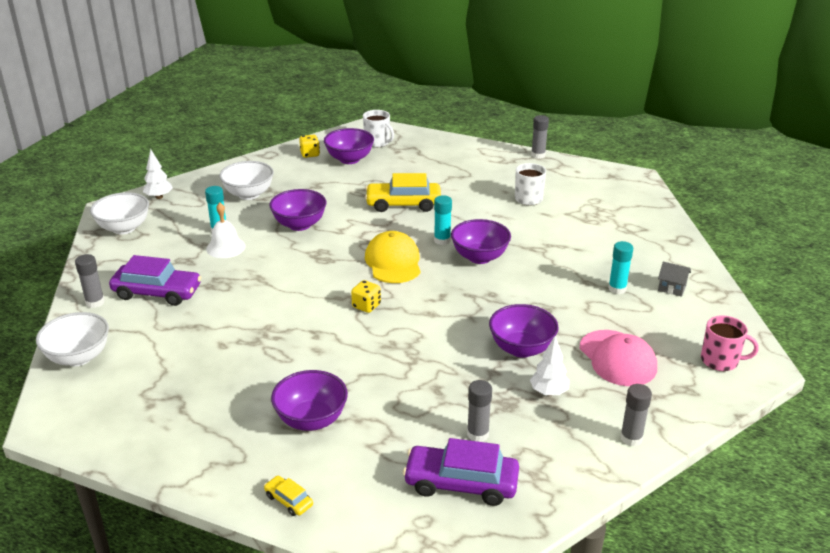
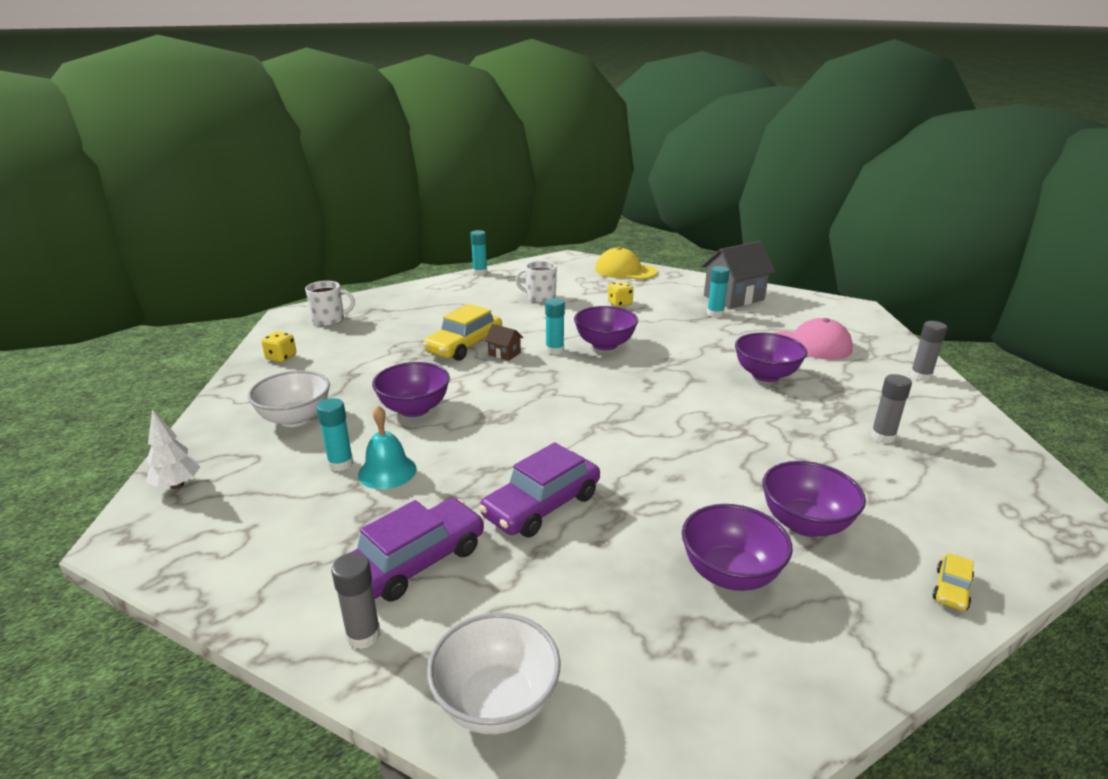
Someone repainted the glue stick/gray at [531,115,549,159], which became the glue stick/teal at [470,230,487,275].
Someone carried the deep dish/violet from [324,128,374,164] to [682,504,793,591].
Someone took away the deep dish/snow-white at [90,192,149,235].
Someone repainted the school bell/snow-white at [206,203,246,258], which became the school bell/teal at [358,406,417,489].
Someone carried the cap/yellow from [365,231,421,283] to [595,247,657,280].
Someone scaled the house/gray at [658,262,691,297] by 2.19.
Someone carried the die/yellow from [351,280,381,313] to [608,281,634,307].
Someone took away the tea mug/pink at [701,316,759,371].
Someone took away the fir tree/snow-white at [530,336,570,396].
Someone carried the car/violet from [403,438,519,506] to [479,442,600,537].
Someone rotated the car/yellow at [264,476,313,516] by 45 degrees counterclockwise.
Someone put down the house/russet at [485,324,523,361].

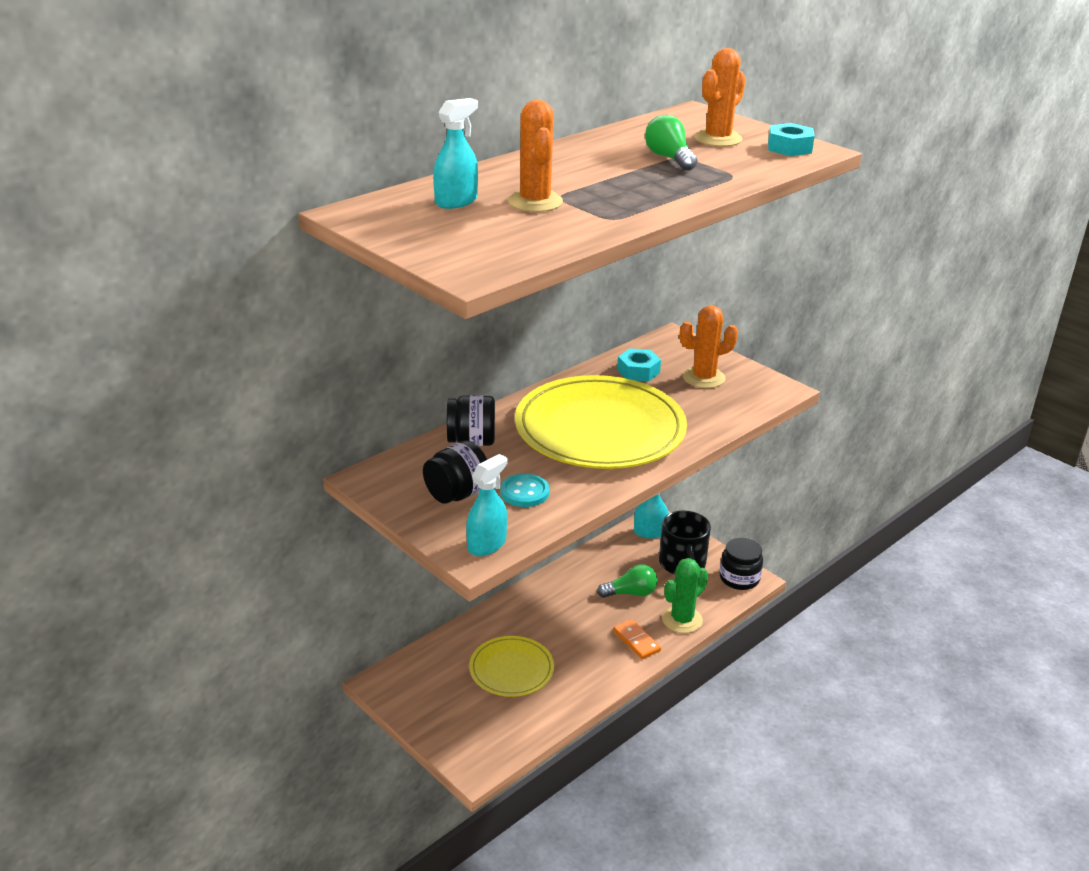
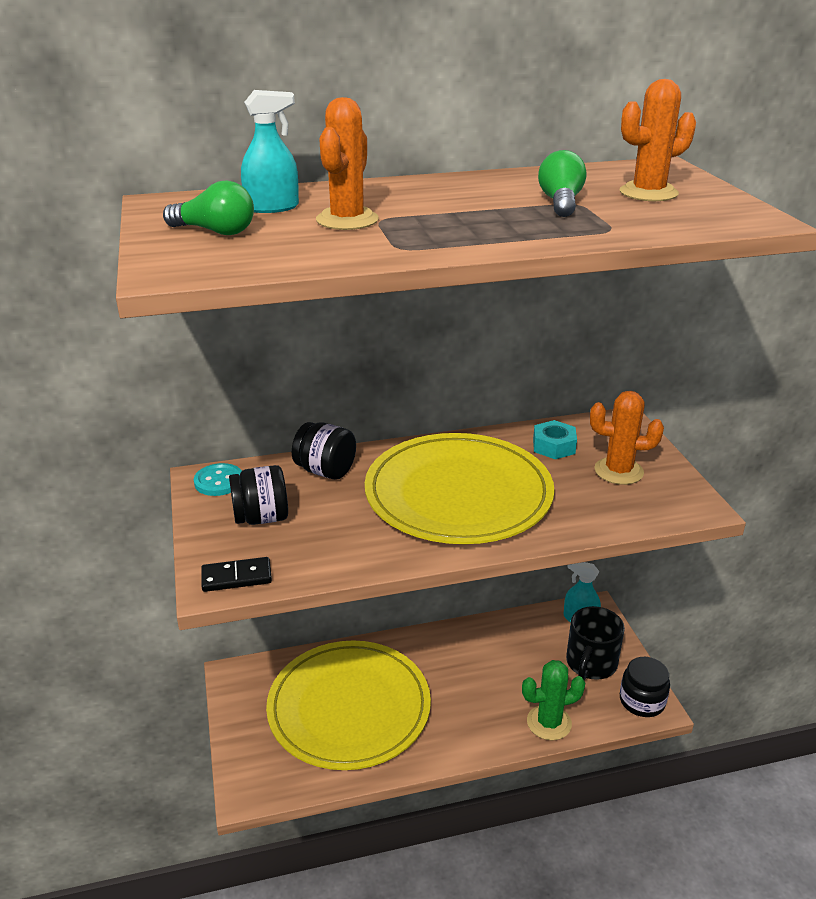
Someone took away the hex nut/teal at [768,123,815,156].
Someone swapped the spray bottle/teal at [466,454,507,556] for the domino piece/ebony at [201,557,272,592].
Someone carried the sewing button/teal from [500,473,549,507] to [194,463,242,496].
Someone carried the bulb/green from [597,564,658,598] to [163,180,254,235].
Someone took away the domino piece/bright orange at [613,619,661,659].
Someone scaled the plate/yellow at [469,636,554,697] by 1.89.

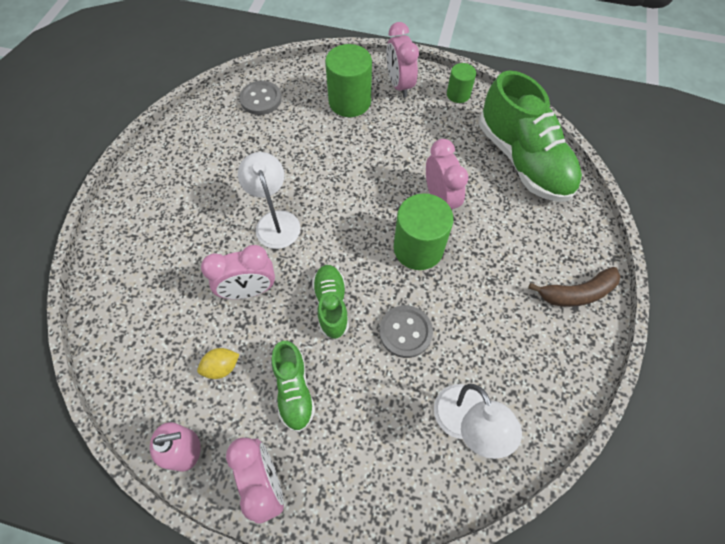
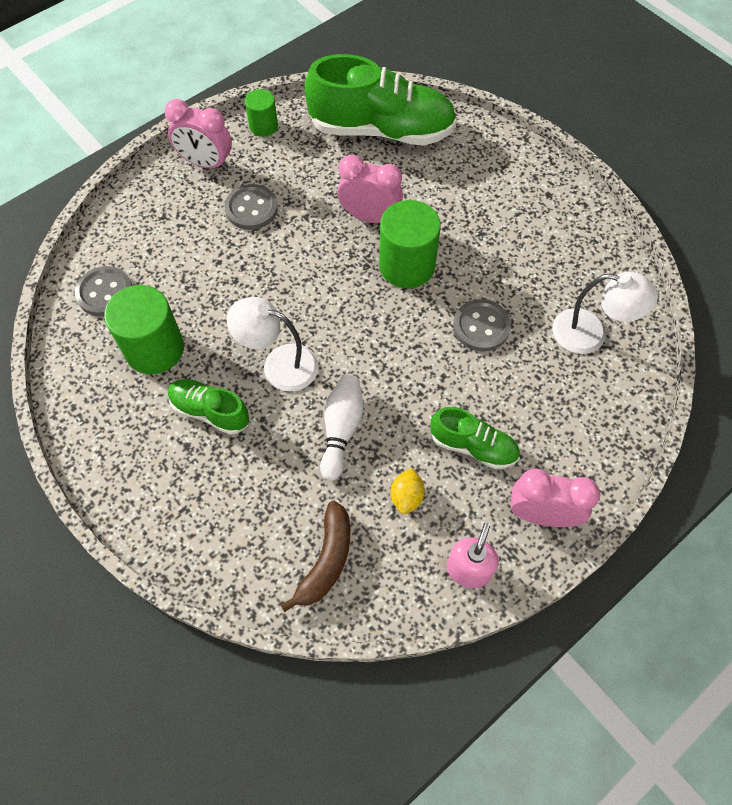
Someone carried the cylinder shape/green from [325,44,372,117] to [104,285,184,374].
Someone swapped the bedside clock/pink at [201,245,275,299] for the bowling pin/snow-white at [320,375,363,481].
Someone carried the shoe/green from [312,265,349,339] to [168,379,249,435].
Someone carried the toy banana/russet from [528,267,621,307] to [280,501,350,612].
Someone put down the sewing button/gray at [225,184,278,230].

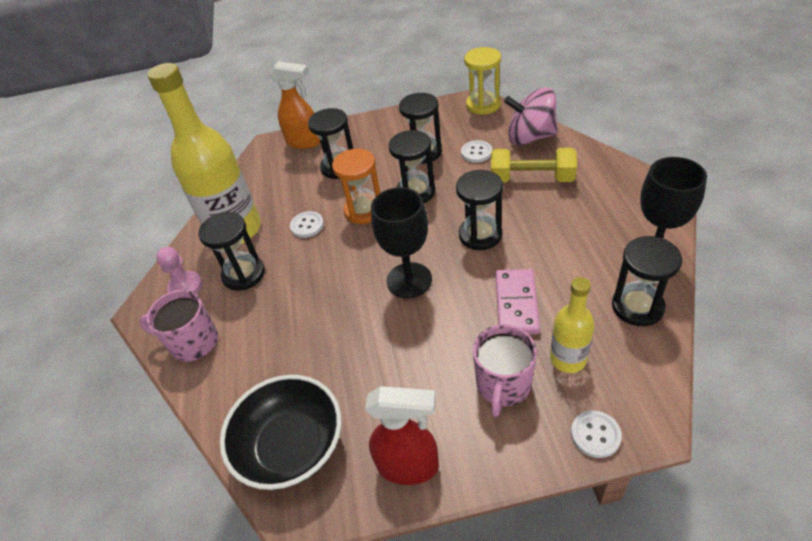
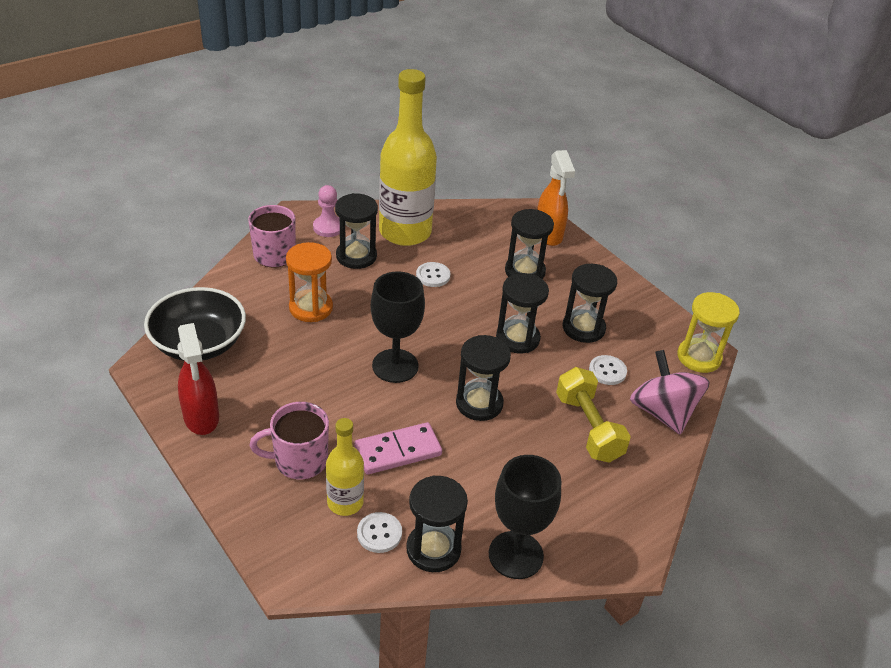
Someone carried the sandglass/bright orange from [332,149,380,224] to [286,242,333,322].
Someone carried the sewing button/snow-white from [571,410,622,458] to [357,512,402,553].

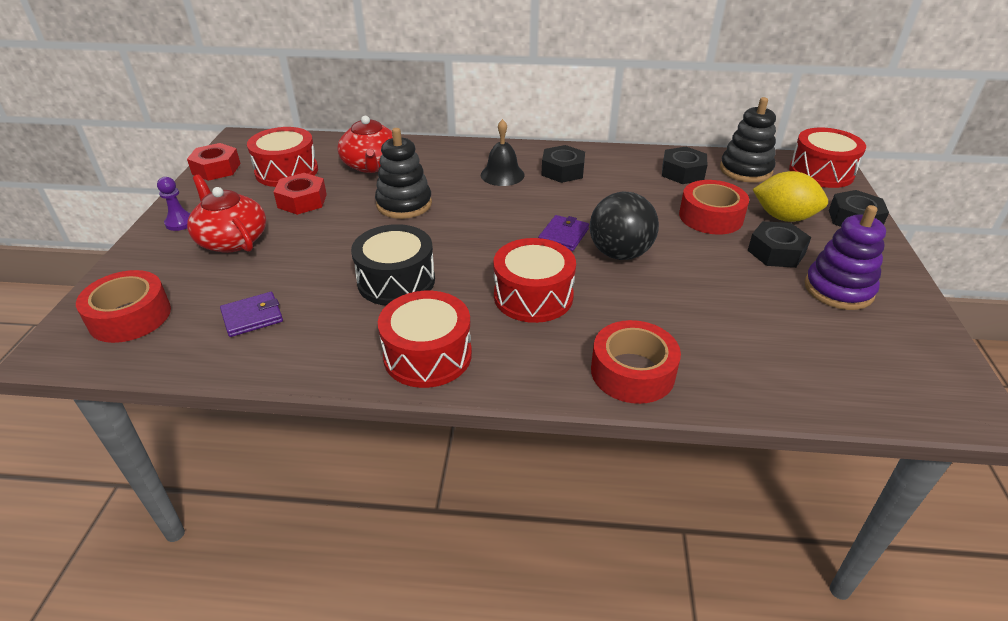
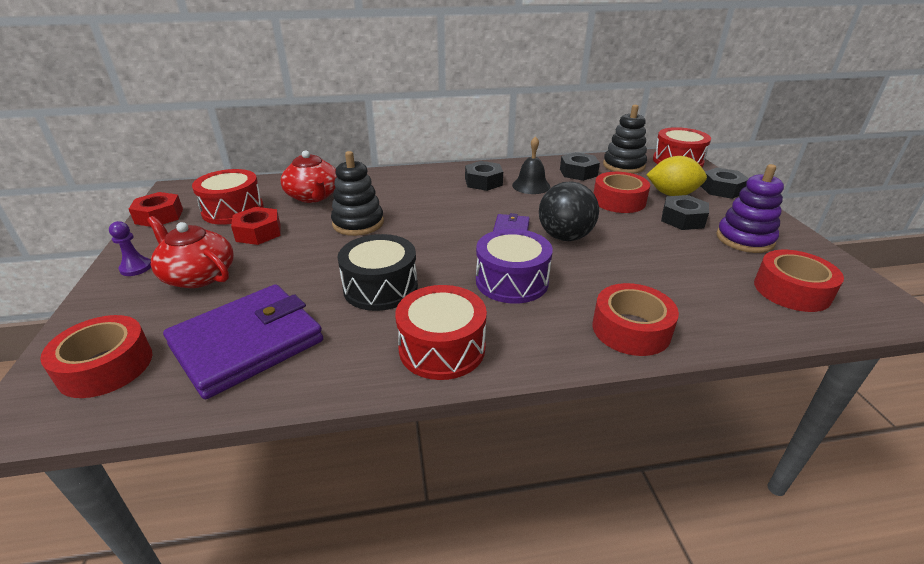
Someone carried the school bell/ebony from [481,119,525,186] to [512,136,550,194].
Someone repainted the snare drum/crimson at [493,238,576,323], which became the snare drum/violet at [476,229,553,304].
Someone scaled the card wallet/violet at [220,292,283,337] by 2.21.
Someone put down the sticky tape/crimson at [754,250,844,312].

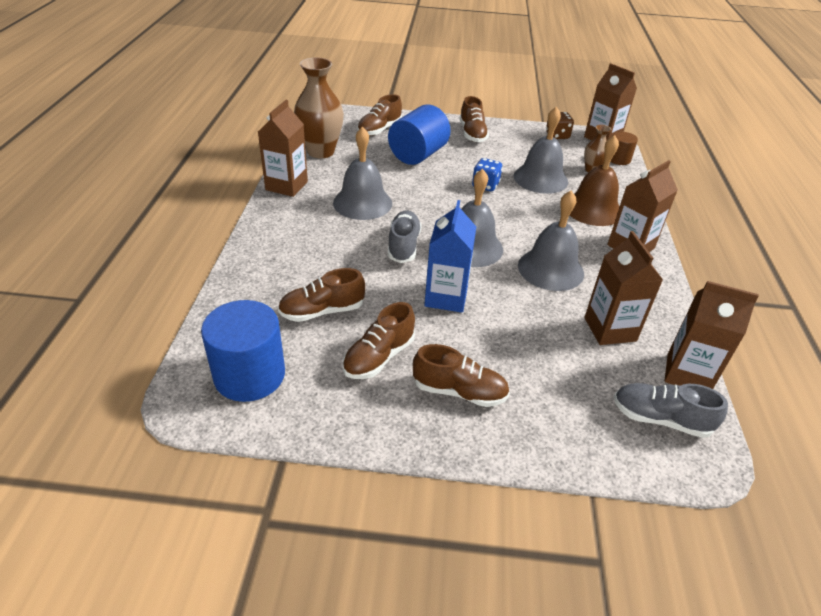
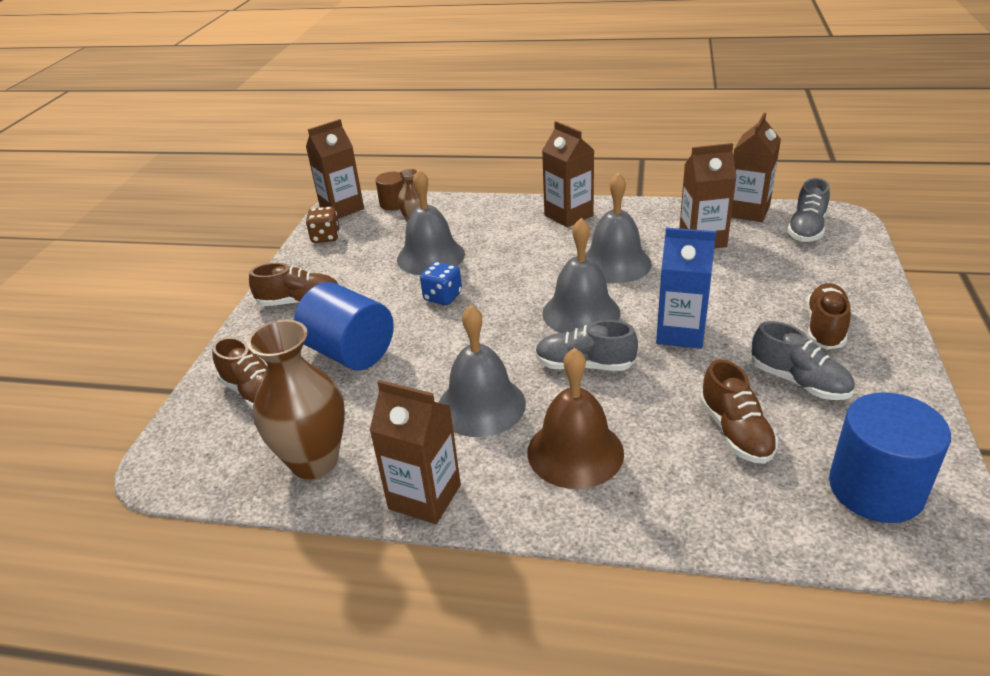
Someone carried the school bell/russet from [570,135,620,226] to [527,348,624,489].
Someone repainted the shoe/russet at [343,302,415,379], which became the shoe/gray at [751,321,855,400].

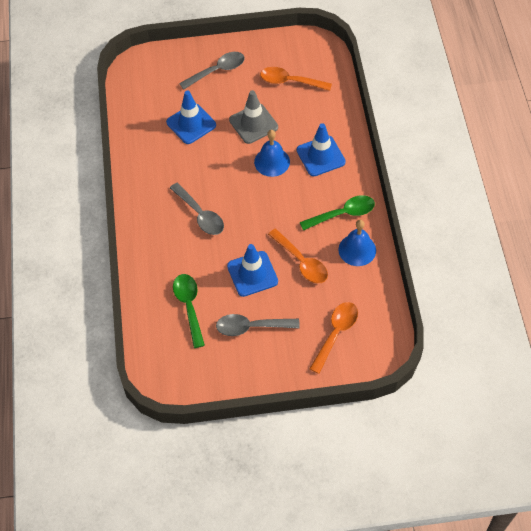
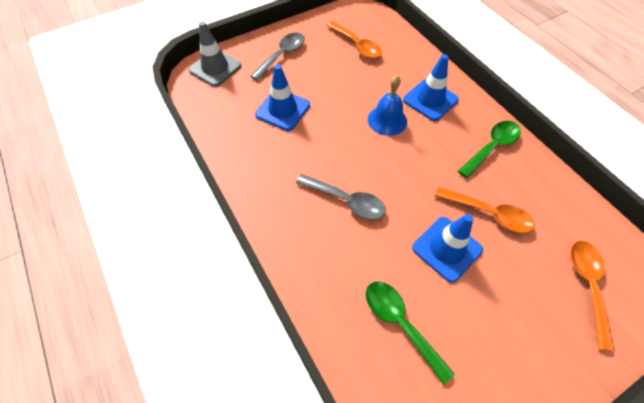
Someone rotated the tablespoon/bright orange at [260,67,332,91] by 120 degrees counterclockwise.
Someone carried the road cone/gray from [229,90,278,144] to [188,22,241,87].
Someone took away the school bell/cobalt at [338,220,376,266].
Someone took away the tablespoon/gray at [216,314,300,336].

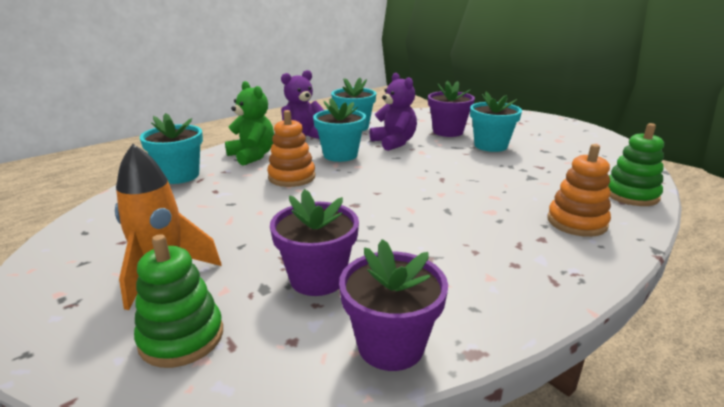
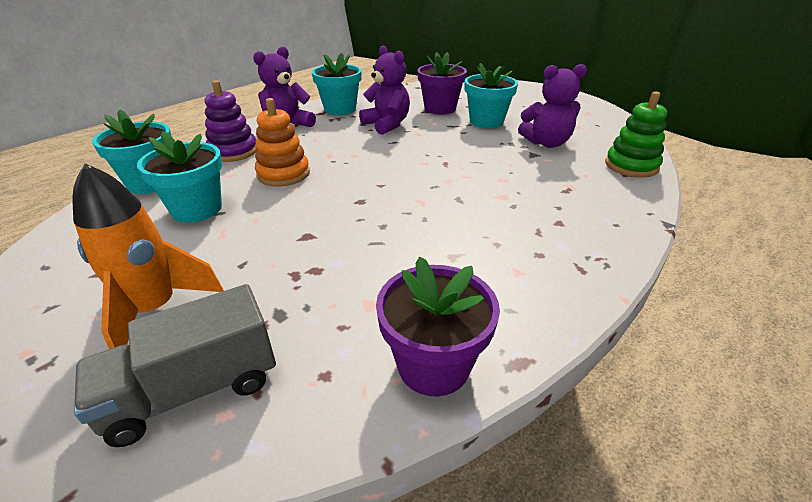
Someone swapped the stuffed bear/green at [225,81,274,166] for the stacking rings/violet at [205,80,257,162].
Someone carried the flower pot/teal from [313,98,366,162] to [137,131,222,223].
Someone took away the stacking rings/bright orange at [547,144,611,237].
Someone took away the flower pot/violet at [270,189,359,296].
Someone swapped the stacking rings/green at [134,234,223,368] for the lorry/gray at [74,284,276,447].
Someone put down the stuffed bear/violet at [518,64,587,148].

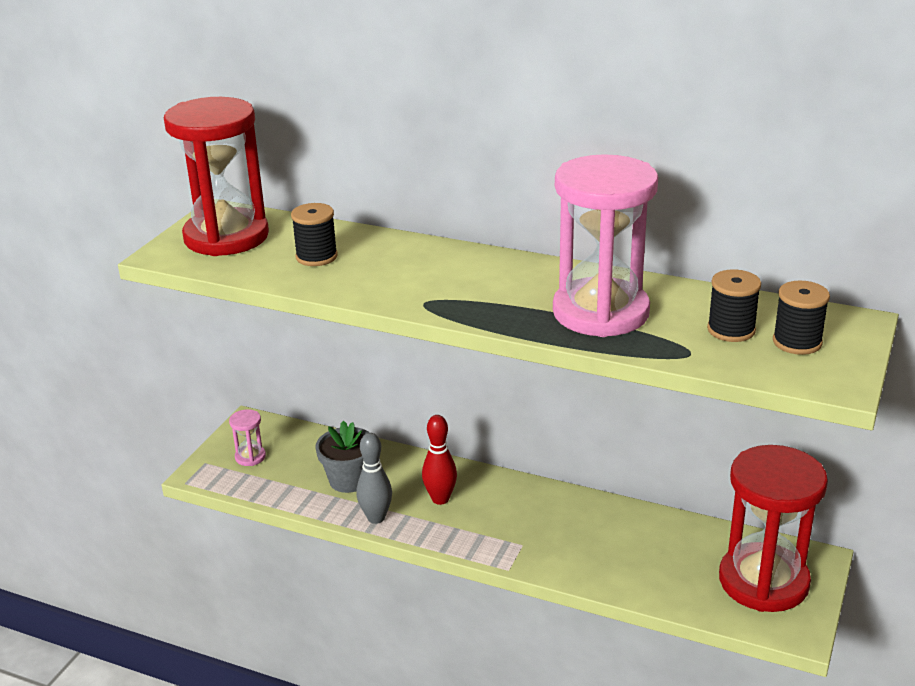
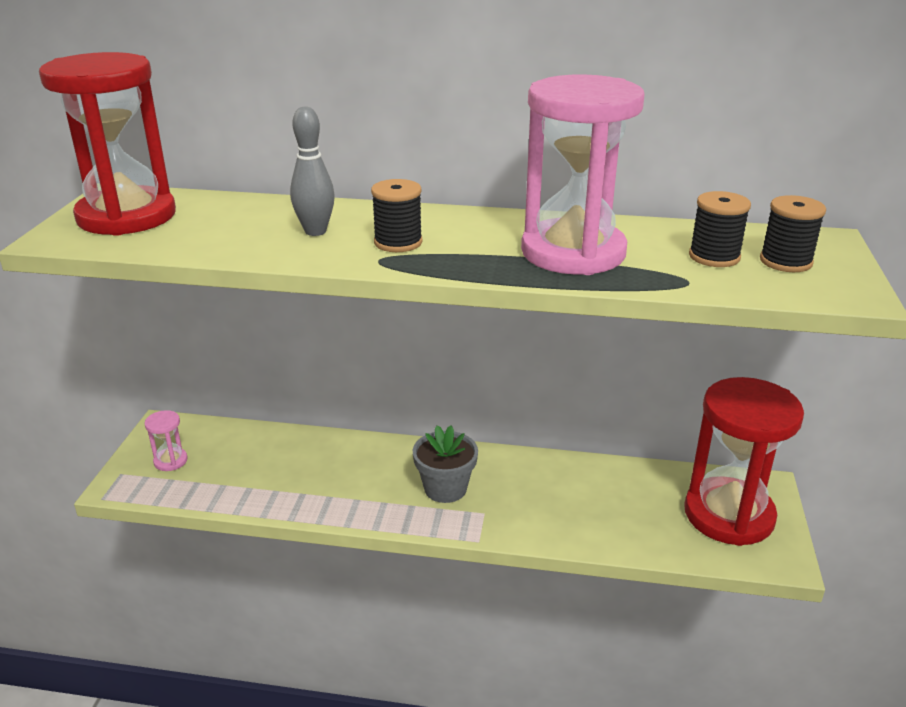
Someone carried the bobbin/ebony from [291,203,338,266] to [371,179,423,252].
Someone took away the bowling pin/crimson at [422,415,457,505].
Someone carried the flower pot/gray from [315,421,370,493] to [413,425,478,503].
Someone carried the bowling pin/gray from [356,433,392,524] to [290,106,335,236].

